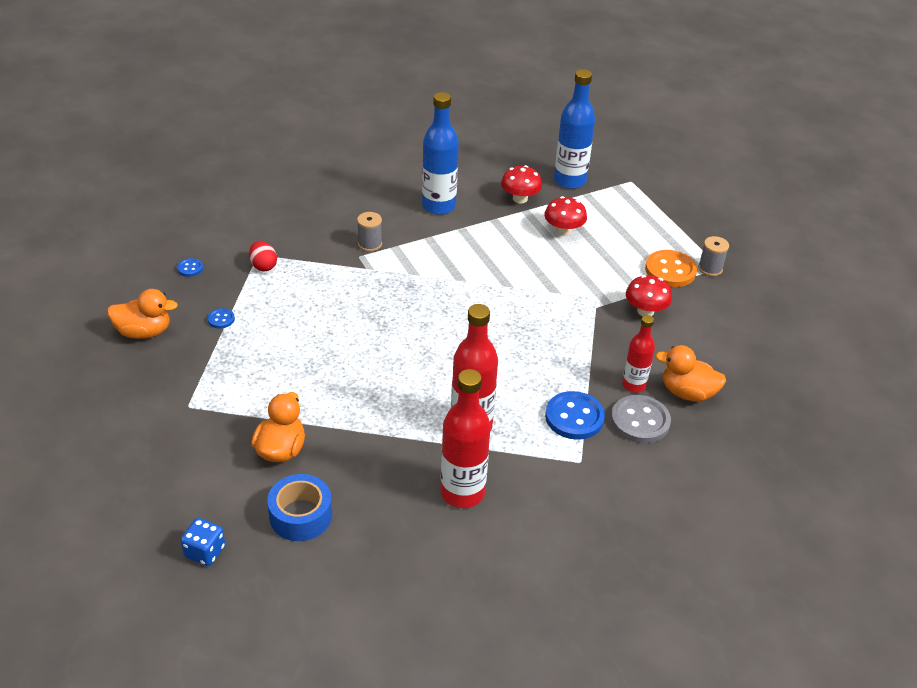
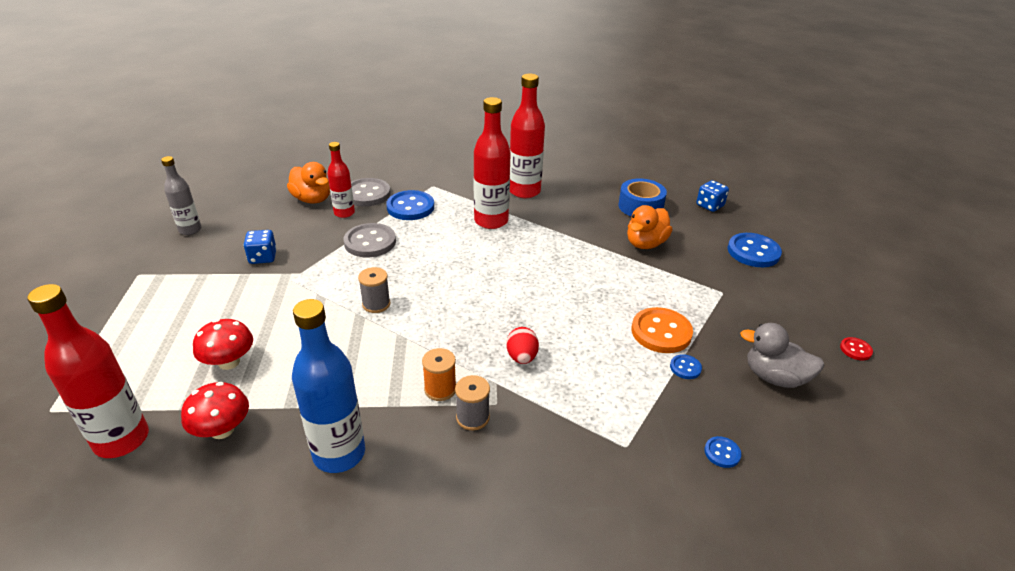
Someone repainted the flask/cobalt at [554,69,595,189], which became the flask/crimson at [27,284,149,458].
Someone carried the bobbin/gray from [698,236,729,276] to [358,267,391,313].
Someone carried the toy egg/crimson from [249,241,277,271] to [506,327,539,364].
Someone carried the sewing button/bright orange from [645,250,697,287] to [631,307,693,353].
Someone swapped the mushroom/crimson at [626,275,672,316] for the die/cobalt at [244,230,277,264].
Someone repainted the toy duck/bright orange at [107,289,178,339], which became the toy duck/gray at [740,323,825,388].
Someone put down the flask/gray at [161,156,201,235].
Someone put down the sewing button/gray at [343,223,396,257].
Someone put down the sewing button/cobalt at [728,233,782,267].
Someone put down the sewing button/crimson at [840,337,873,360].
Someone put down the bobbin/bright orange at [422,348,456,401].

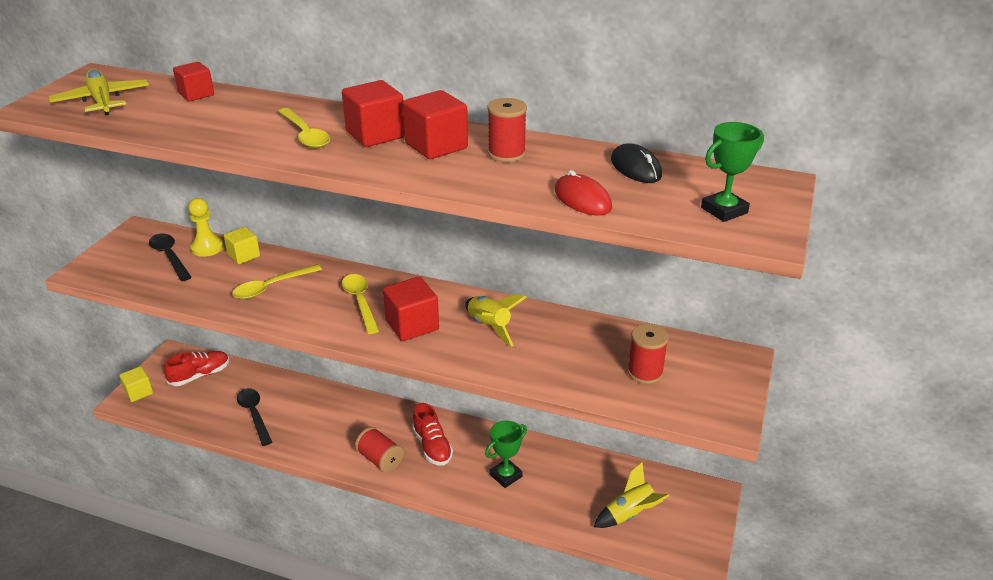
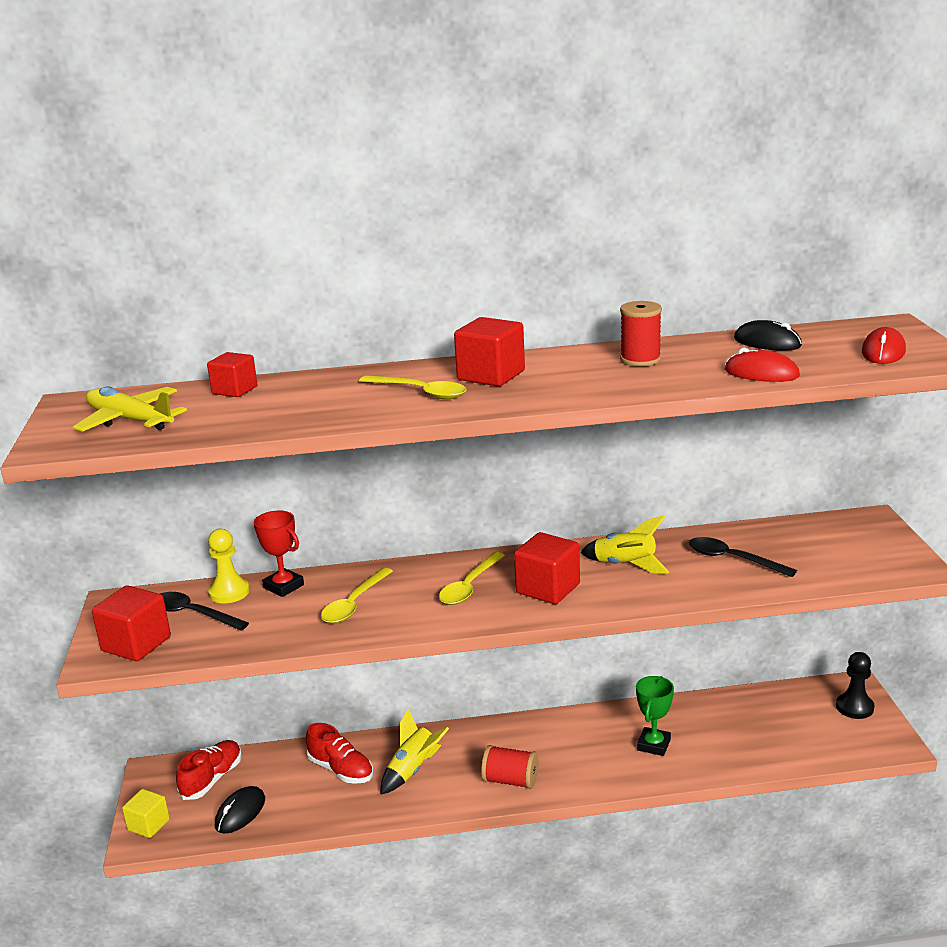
Someone carried the block/crimson from [403,90,468,159] to [92,585,171,661].
Someone swapped the prize cup/green at [701,122,764,222] for the computer mouse/crimson at [862,327,906,364].
Someone swapped the block/yellow at [224,227,260,264] for the prize cup/crimson at [254,511,304,597].
Someone rotated the tablespoon/yellow at [342,274,379,334] by 105 degrees counterclockwise.
Someone took away the bobbin/crimson at [627,324,669,384].
Someone carried the tablespoon/ebony from [237,388,272,446] to [689,537,797,577].
Someone carried the shoe/crimson from [412,403,453,466] to [306,723,373,784].
Someone carried the rocket/yellow from [594,462,669,528] to [381,709,449,794].
Someone put down the game pawn/ebony at [836,652,874,719].
Someone put down the computer mouse/ebony at [215,786,265,834].

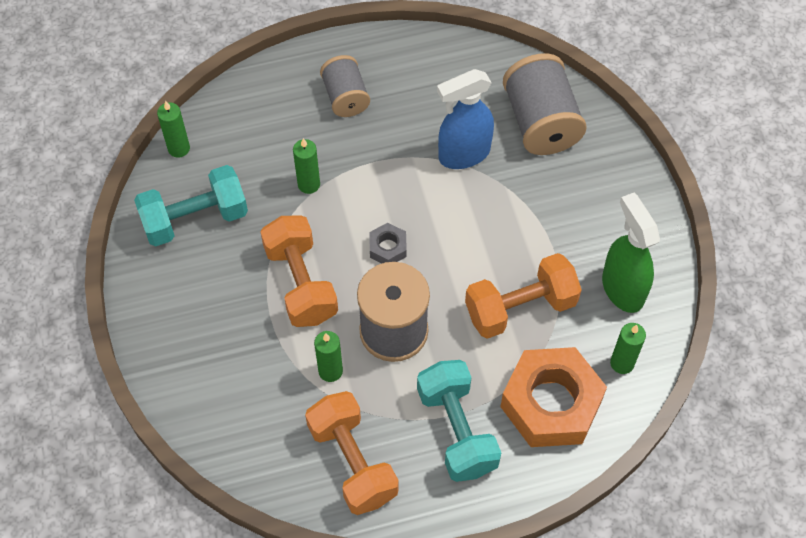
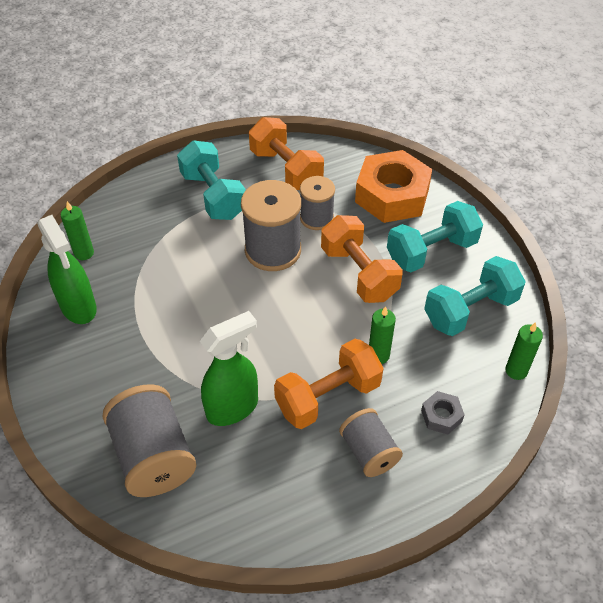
Someone repainted the spray bottle/cobalt at [437,69,494,169], which became the spray bottle/green at [200,311,258,426].
Someone carried the hex nut/gray from [369,223,407,263] to [421,391,464,435].
Someone carried the dumbbell/bright orange from [465,253,582,339] to [274,339,383,429].
Someone swapped the pillar candle/green at [314,331,343,382] for the bobbin/gray at [300,176,335,230].
Someone carried the hex nut/bright orange from [500,347,607,447] to [355,150,432,223].
Someone put down the dumbbell/teal at [387,201,483,272].

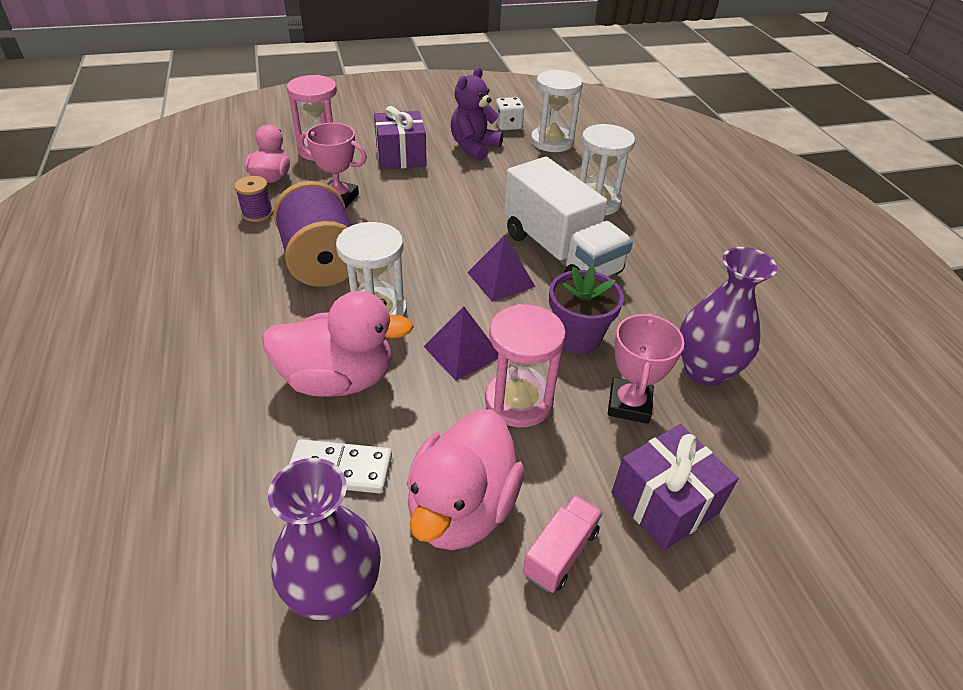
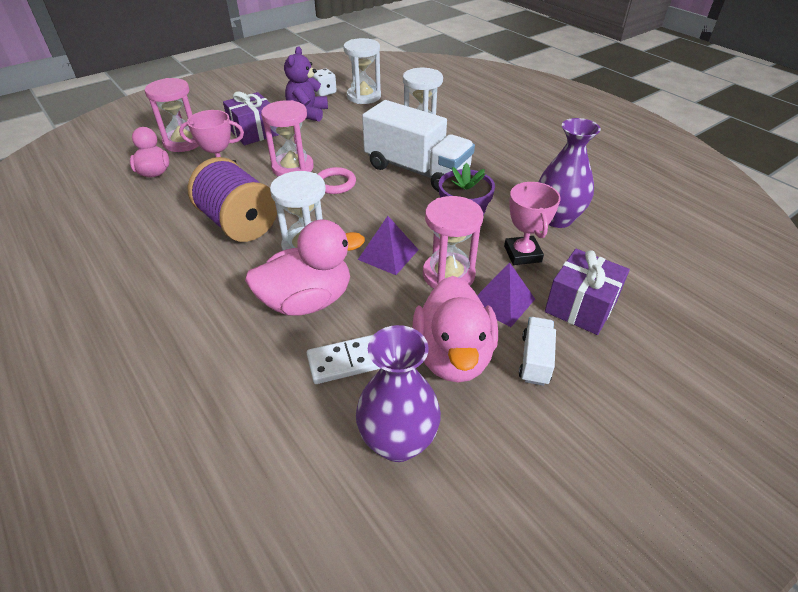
Someone took away the bobbin/violet at [234,176,273,222].
Someone carried the pyramid/violet from [467,235,536,302] to [477,262,535,327].
Someone repainted the lorry/pink at [523,495,603,593], which became the lorry/snow-white at [519,317,556,386].
Someone put down the sandglass/pink at [261,100,314,177].
Someone put down the torus/pink at [317,167,356,194].

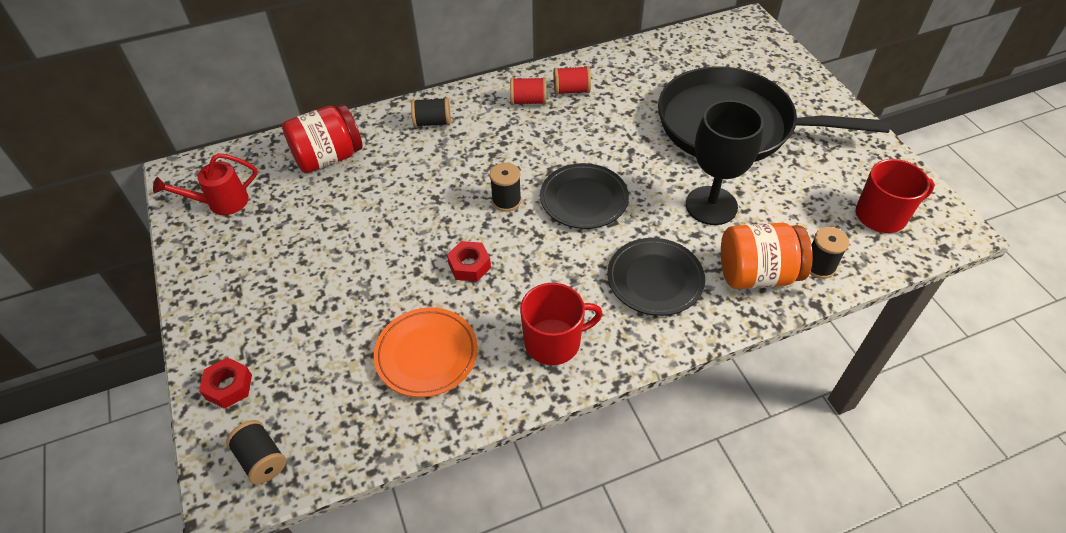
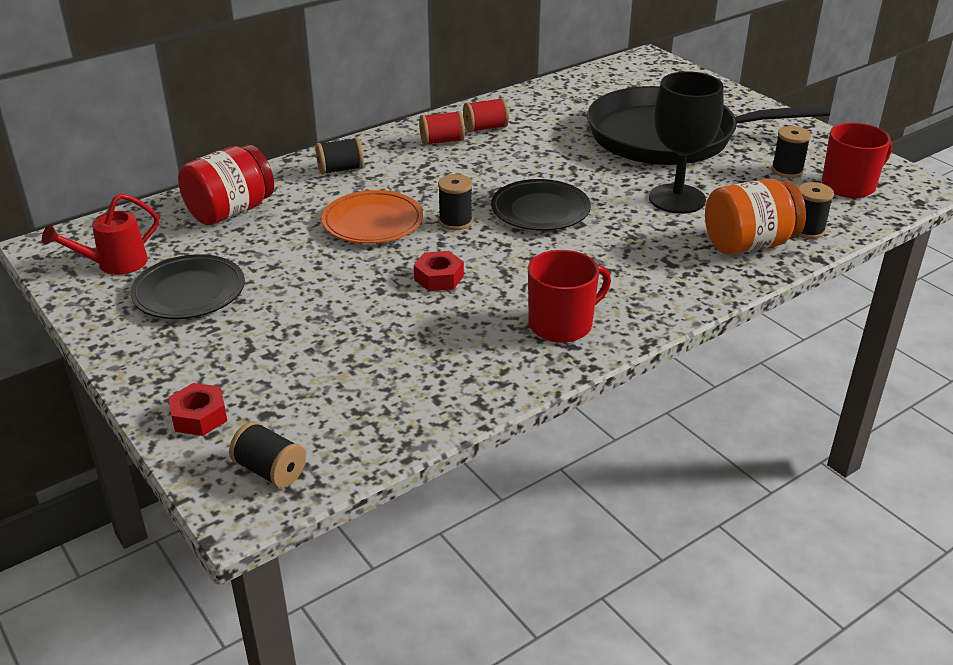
Someone carried the plate/ebony from [607,238,705,316] to [130,254,245,319].
Someone carried the plate/bright orange from [373,307,478,397] to [321,190,423,244].
Someone put down the bobbin/ebony at [771,126,811,178].

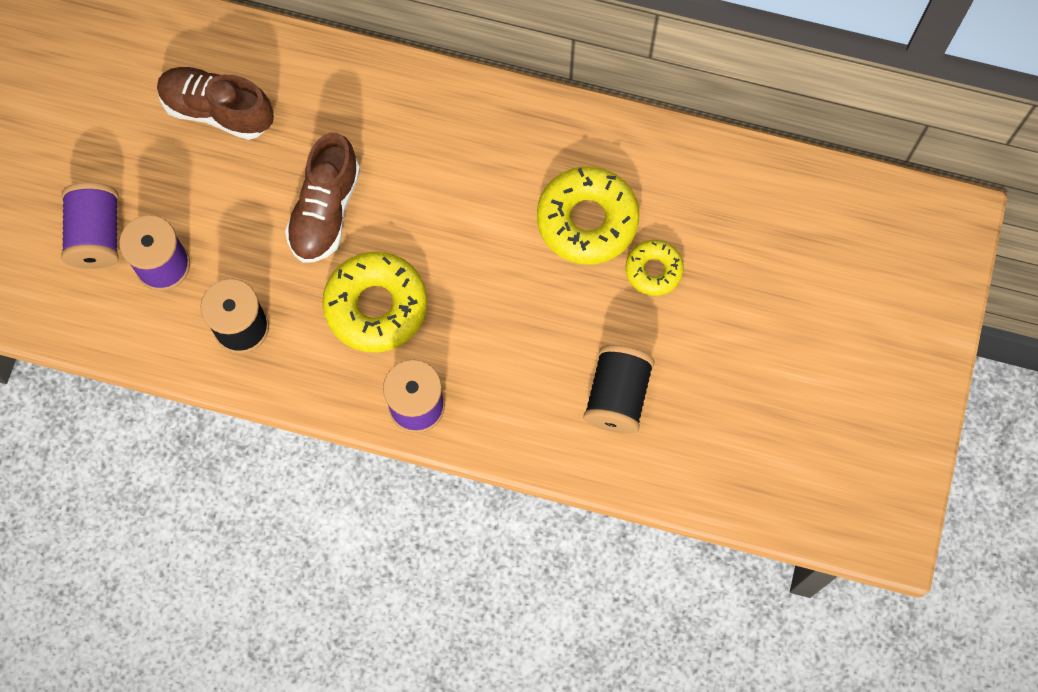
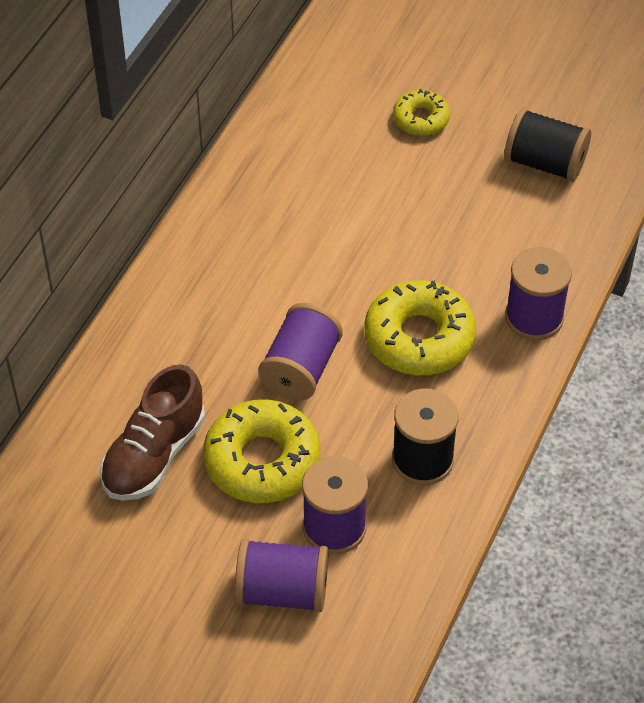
Someone swapped the shoe/russet at [285,132,360,263] for the bobbin/violet at [258,303,343,401].
Someone carried the doughnut/yellow from [537,166,639,265] to [203,399,320,503].

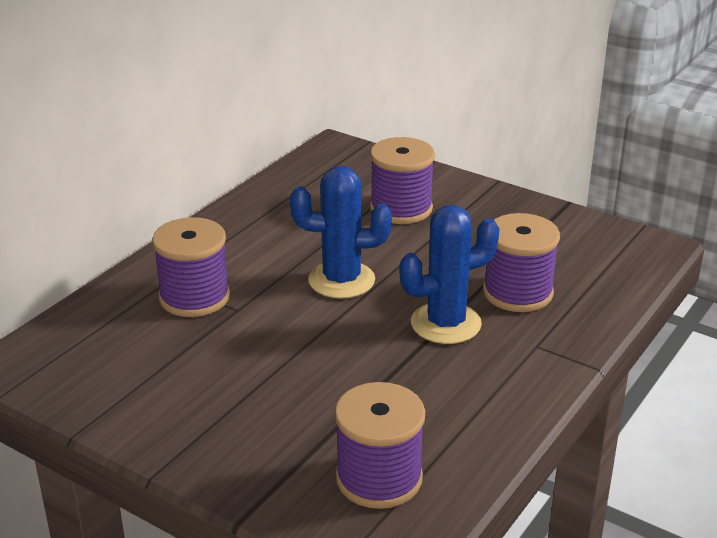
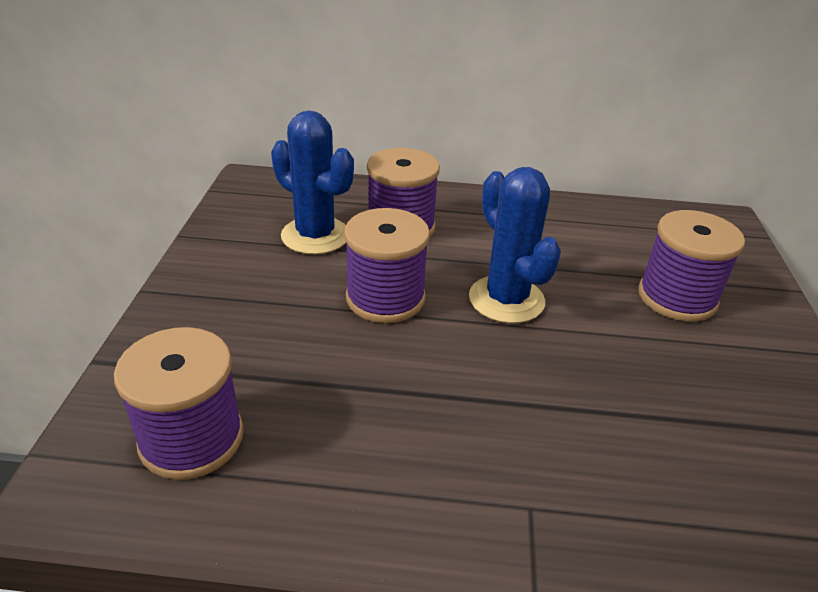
Someone carried the cactus/cobalt from [400,205,499,344] to [271,110,354,254].
Someone carried the bobbin/violet from [483,213,560,312] to [344,208,430,323].

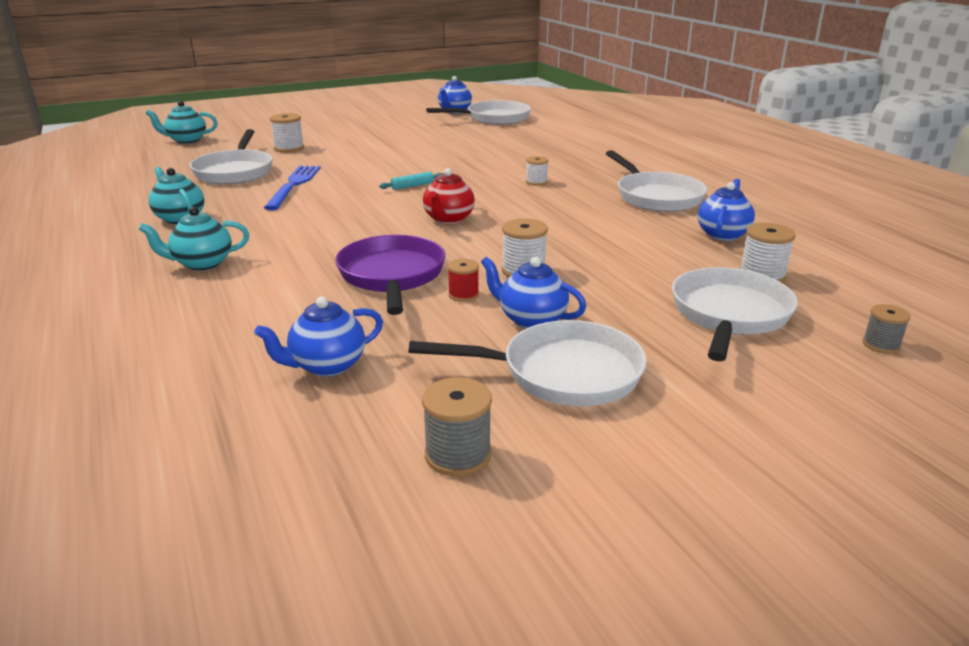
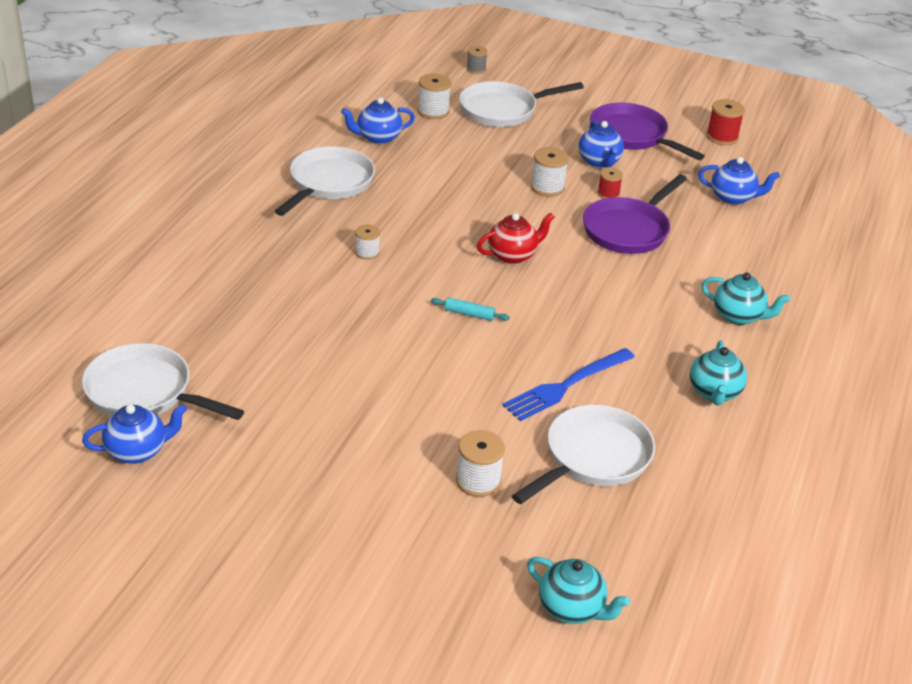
Someone repainted the pan/snow-white at [408,320,647,406], which became the pan/violet at [590,103,705,160].
Someone repainted the bobbin/gray at [422,377,492,476], which became the bobbin/crimson at [706,99,745,145].

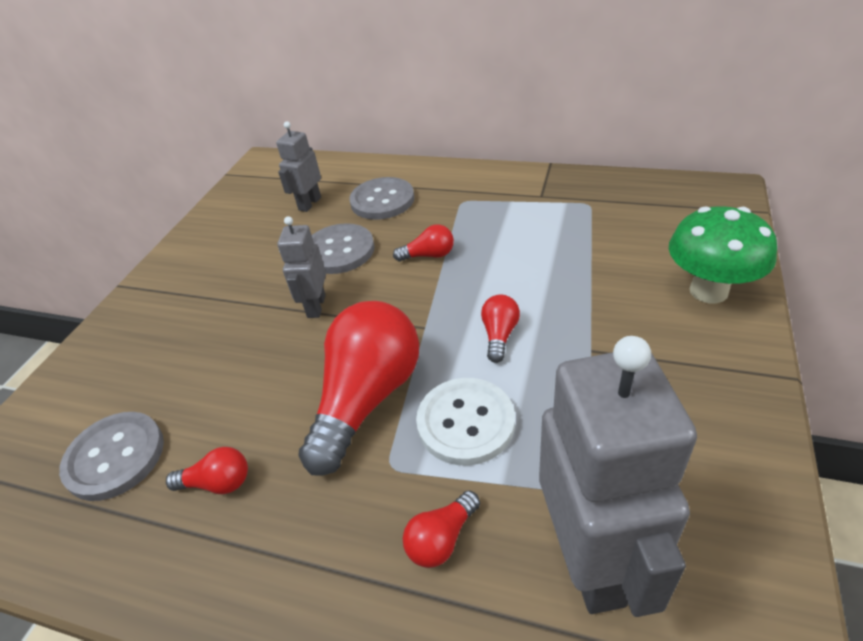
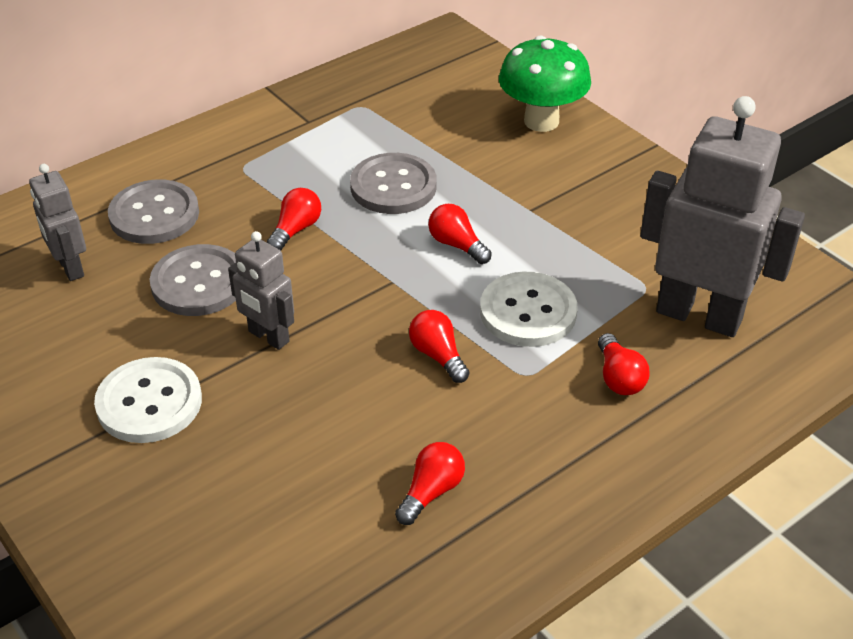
Someone scaled the bulb/crimson at [298,301,419,476] by 0.44.
Someone carried the sewing button/gray from [59,412,164,501] to [350,153,437,214].
Someone put down the sewing button/snow-white at [94,357,202,443].

